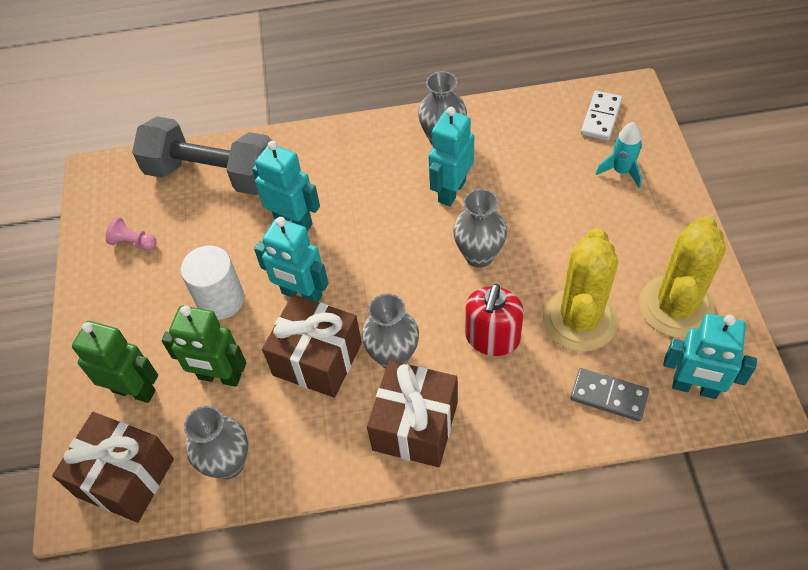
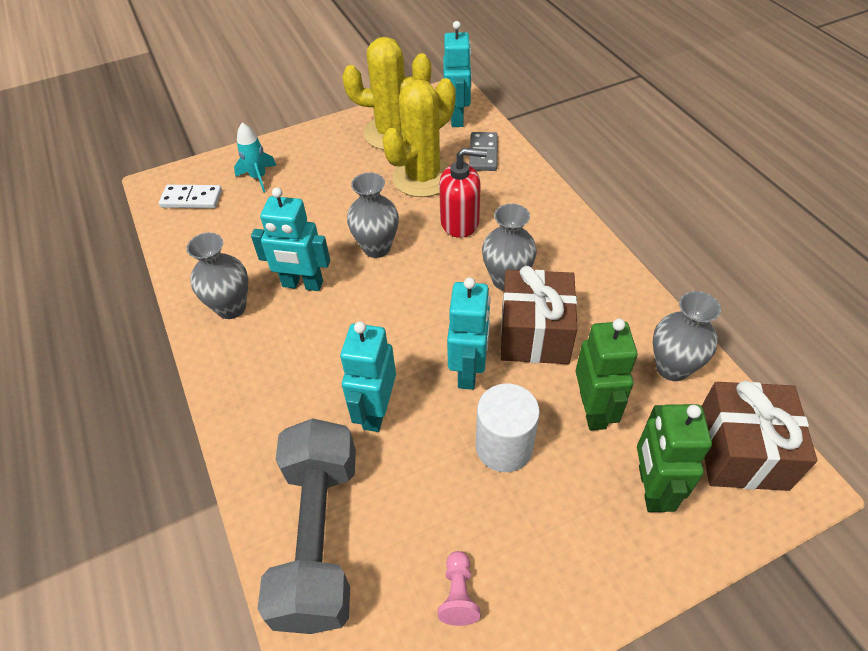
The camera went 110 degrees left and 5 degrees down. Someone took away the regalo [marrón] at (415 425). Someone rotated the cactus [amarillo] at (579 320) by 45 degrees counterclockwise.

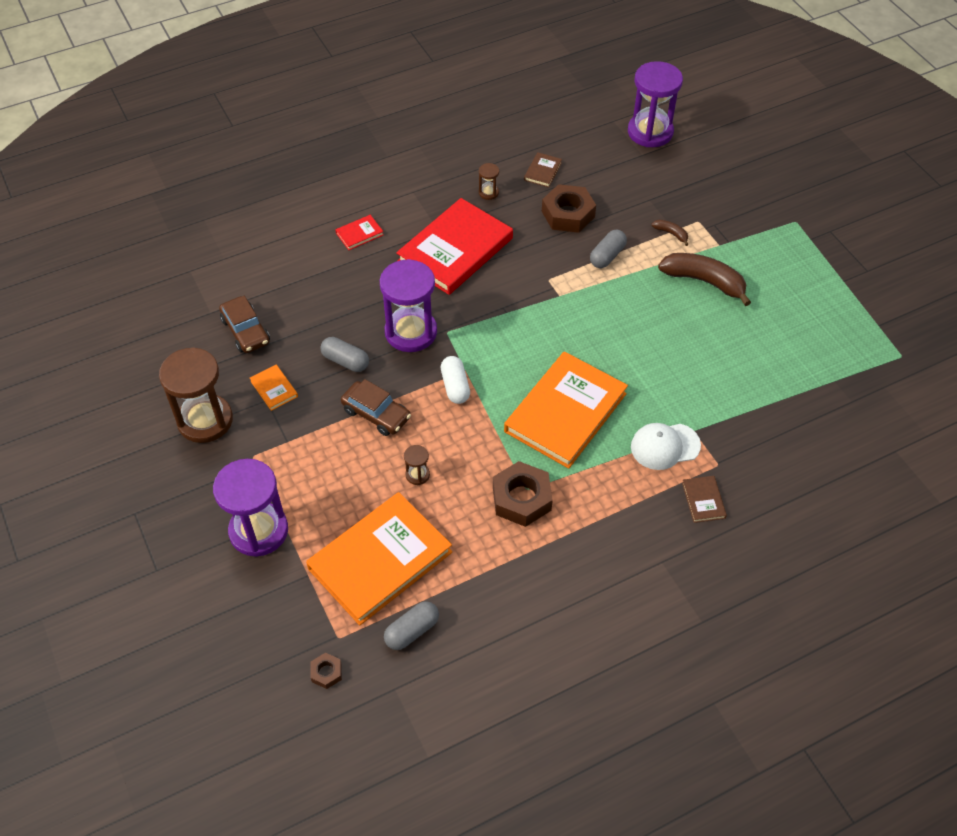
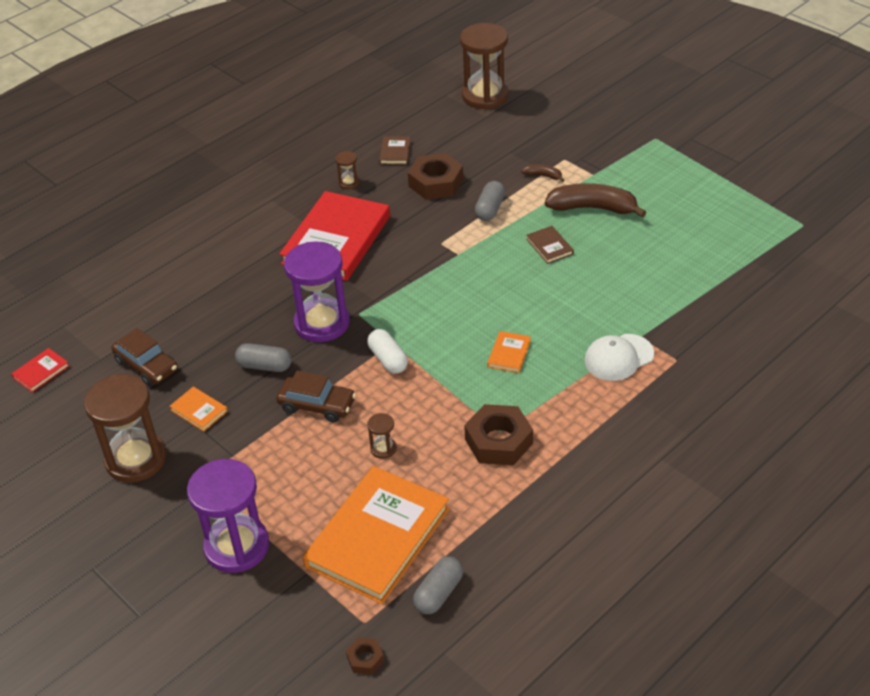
The camera went 15 degrees left and 10 degrees down. Someone carried the libro [rojo] from (359 234) to (41 372). Someone carried the libro [marrón] from (703 500) to (549 246). Someone repainted the reloj de arena [morado] at (650 132), which became the reloj de arena [marrón] at (485 96). Someone scaled the libro [naranja] at (566 412) by 0.41.

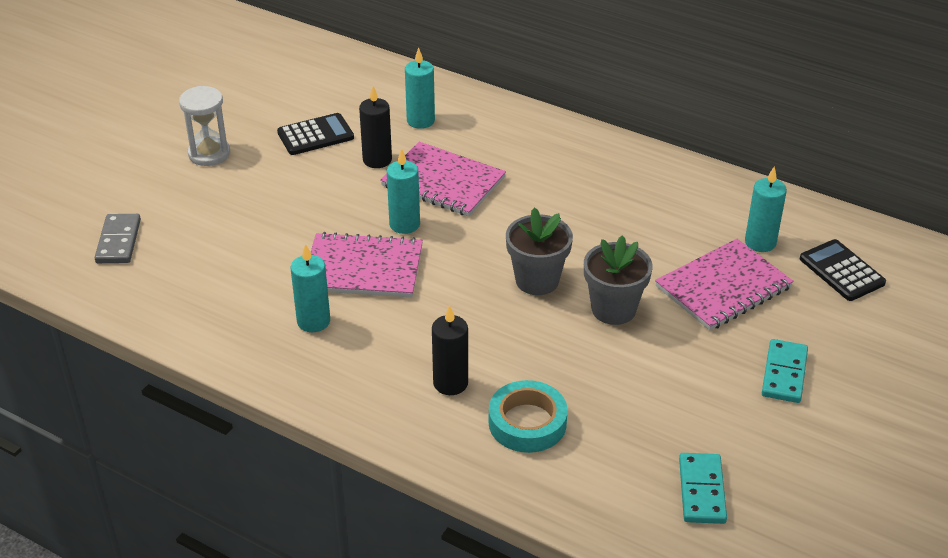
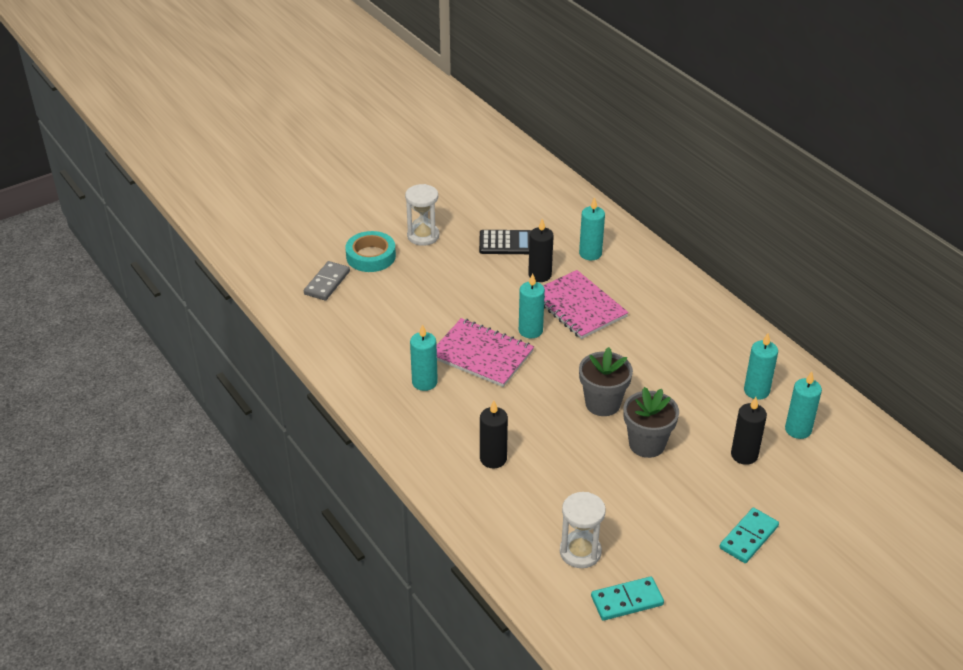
The camera went 25 degrees right and 0 degrees up. Someone took away the calculadora [negro] at (842 271). Someone put down the reloj de arena [blanco] at (580 552). Someone put down the vela [turquesa] at (756 391). Someone carried the cinta adhesiva [turquesa] from (527 423) to (371 256). Someone swapped the cuaderno [rosa] at (723 287) for the vela [negro] at (744 455). Someone rotated the ficha de dominó [turquesa] at (701 491) by 45 degrees clockwise.

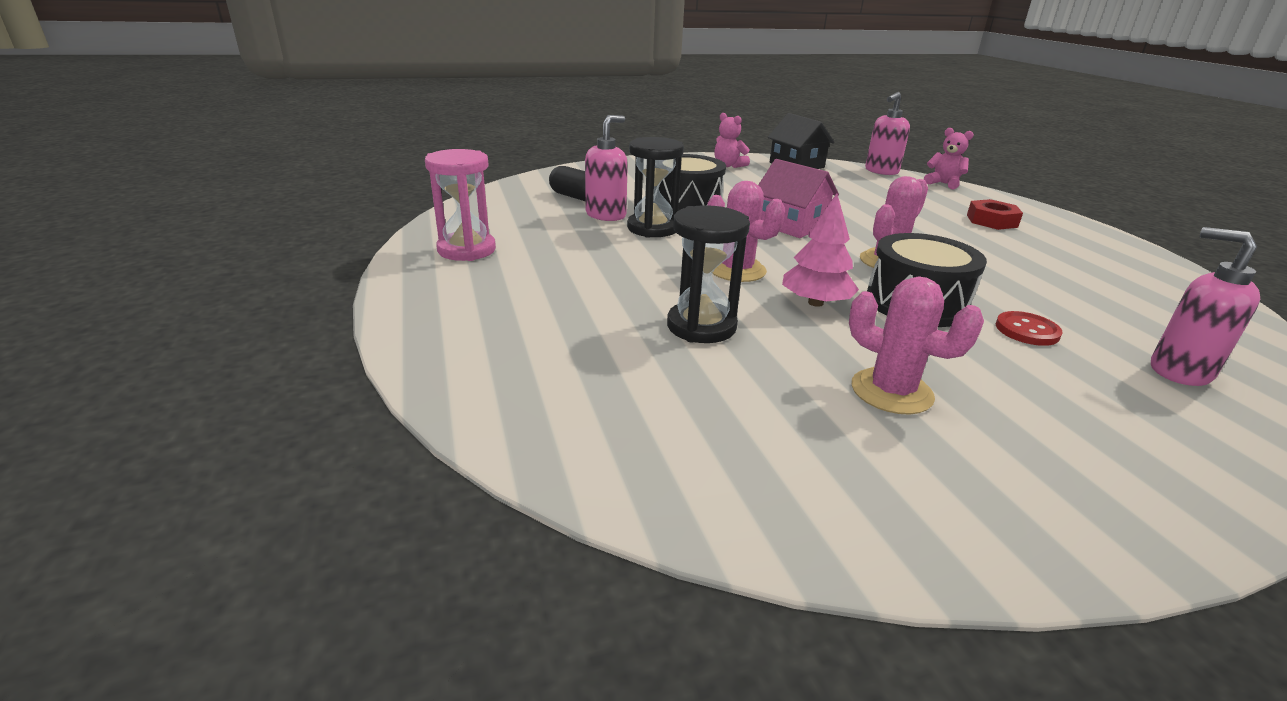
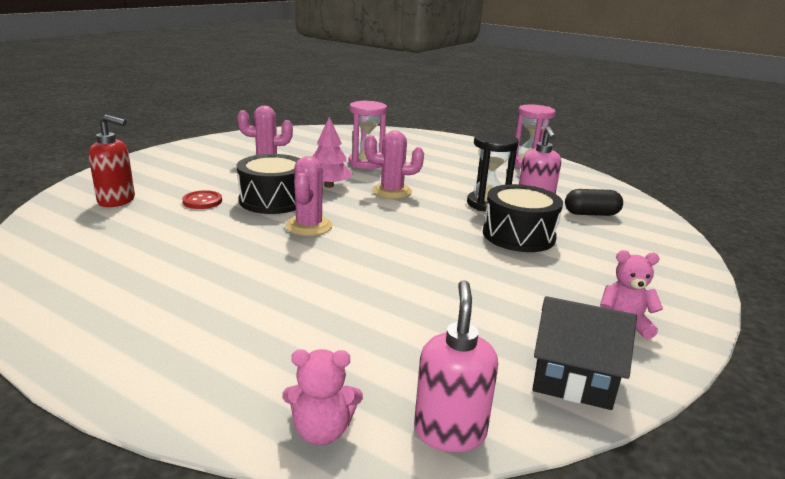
The camera went 140 degrees right and 5 degrees down. Someone took away the casa [rosa] at (791 225). Someone took away the tuerca [rojo] at (991 221). Someone repainted the reloj de arena [negro] at (701 326), which became the reloj de arena [rosa] at (366 163). Someone repainted the dispensador de jabón [rosa] at (1178 371), which became the dispensador de jabón [rojo] at (117 201).

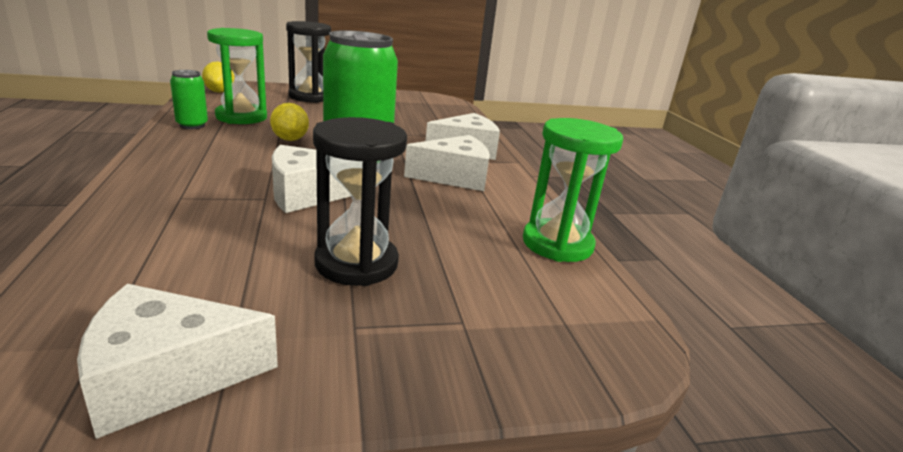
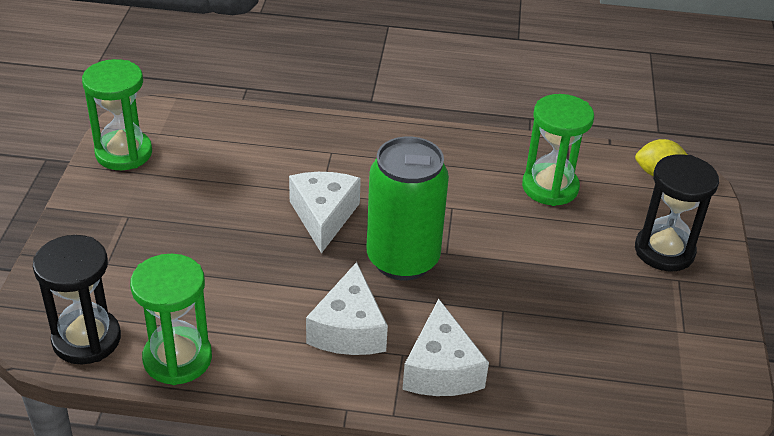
The camera went 110 degrees right and 15 degrees up. Someone took away the lata [verde] at (192 125). Someone took away the limón [amarillo] at (290 139). Someone carried the reloj de arena [negro] from (356 263) to (86 339). Someone swapped the queso [blanco] at (167 376) for the reloj de arena [verde] at (124 153).

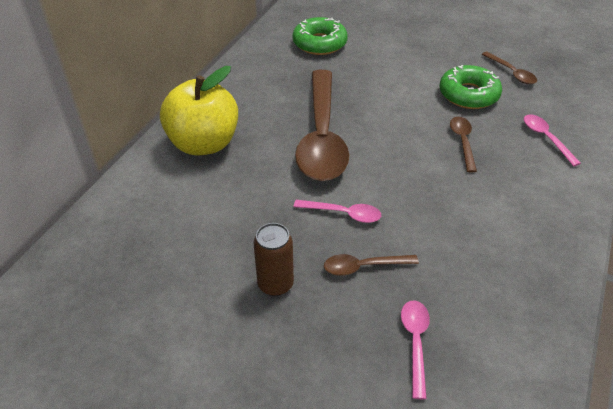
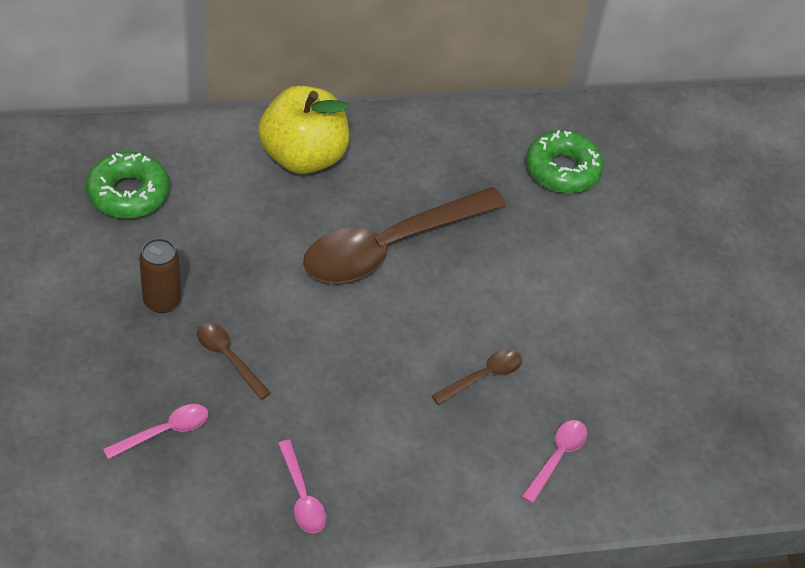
The camera went 50 degrees right and 5 degrees up. Someone took away the cuchara [marrón] at (511 73). Someone carried the cuchara [rosa] from (343 213) to (302 496). Someone carried the rosquilla [verde] from (468 94) to (128 193).

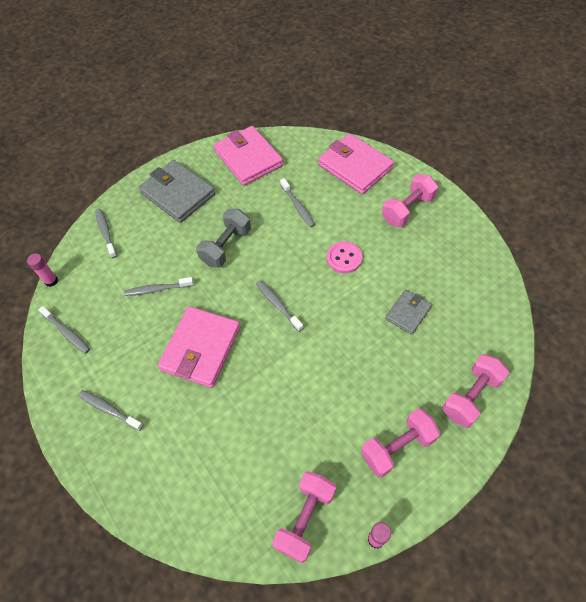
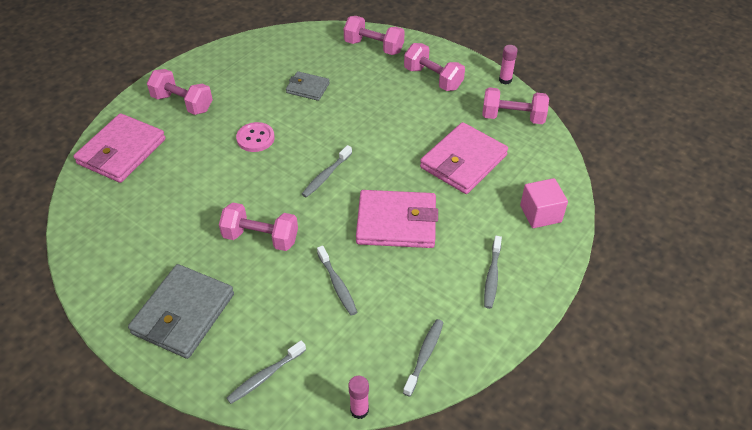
The camera went 110 degrees left and 10 degrees down. Someone took away the cepillo de dientes [gris] at (298 206). Someone put down the cubo [rosa] at (540 213). Someone carried the cartera [rosa] from (248 158) to (463 161). Someone repainted the mancuerna [gris] at (226 246), which became the mancuerna [rosa] at (261 238).

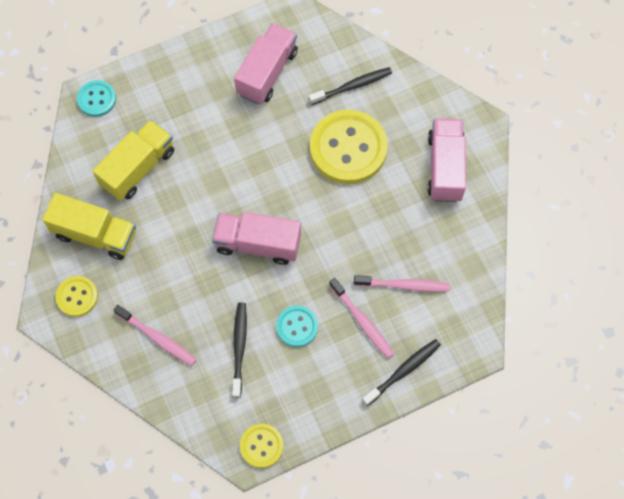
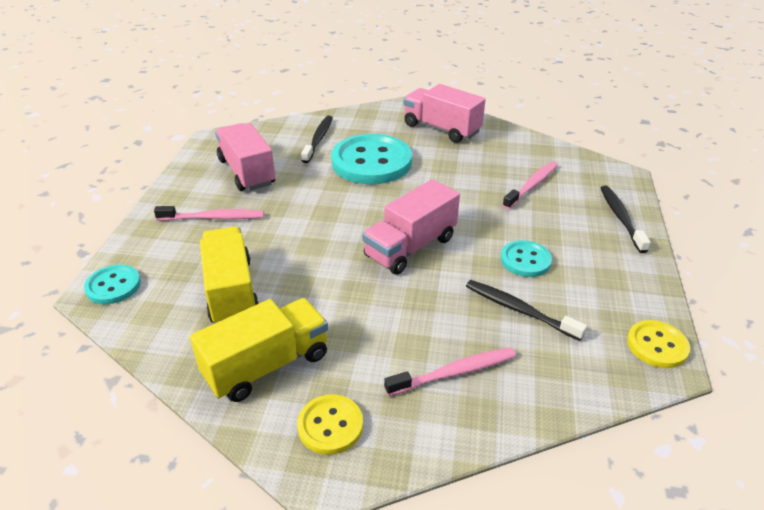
The camera went 55 degrees left and 30 degrees down. Someone carried the cepillo de dientes [rosa] from (362 321) to (214 218). Someone repainted the botón [amarillo] at (348 148), which became the botón [turquesa] at (371 162).

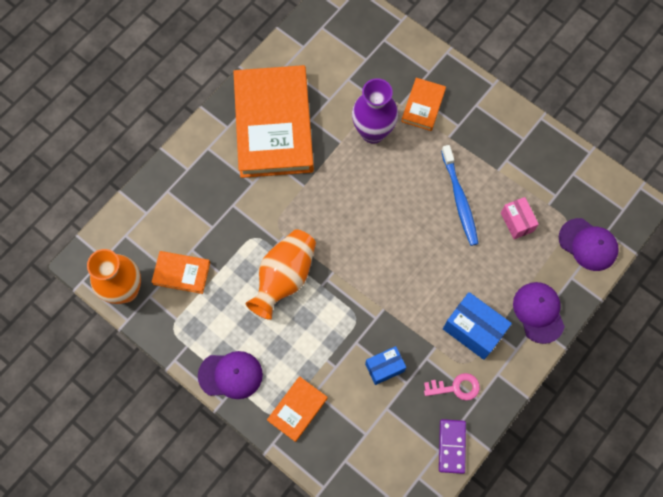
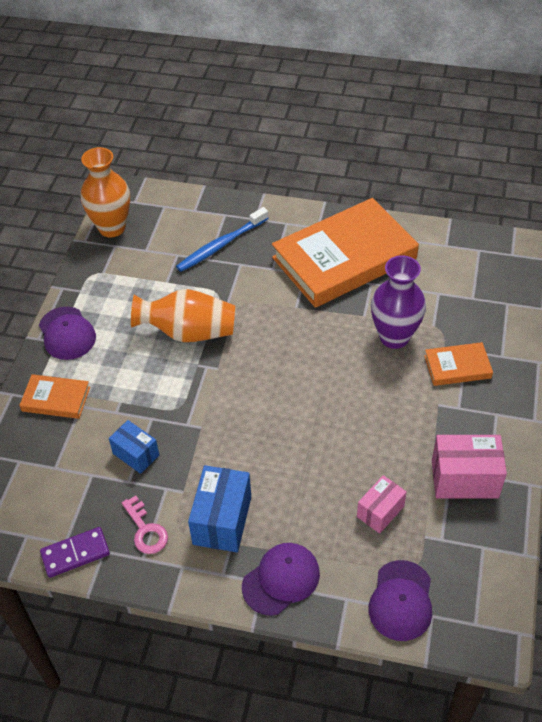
The camera went 65 degrees right and 20 degrees down. Someone took away the libro [naranja] at (181 273). Someone put down the caja [rosa] at (464 479). Someone carried the cepillo de dientes [azul] from (459 199) to (221 245).

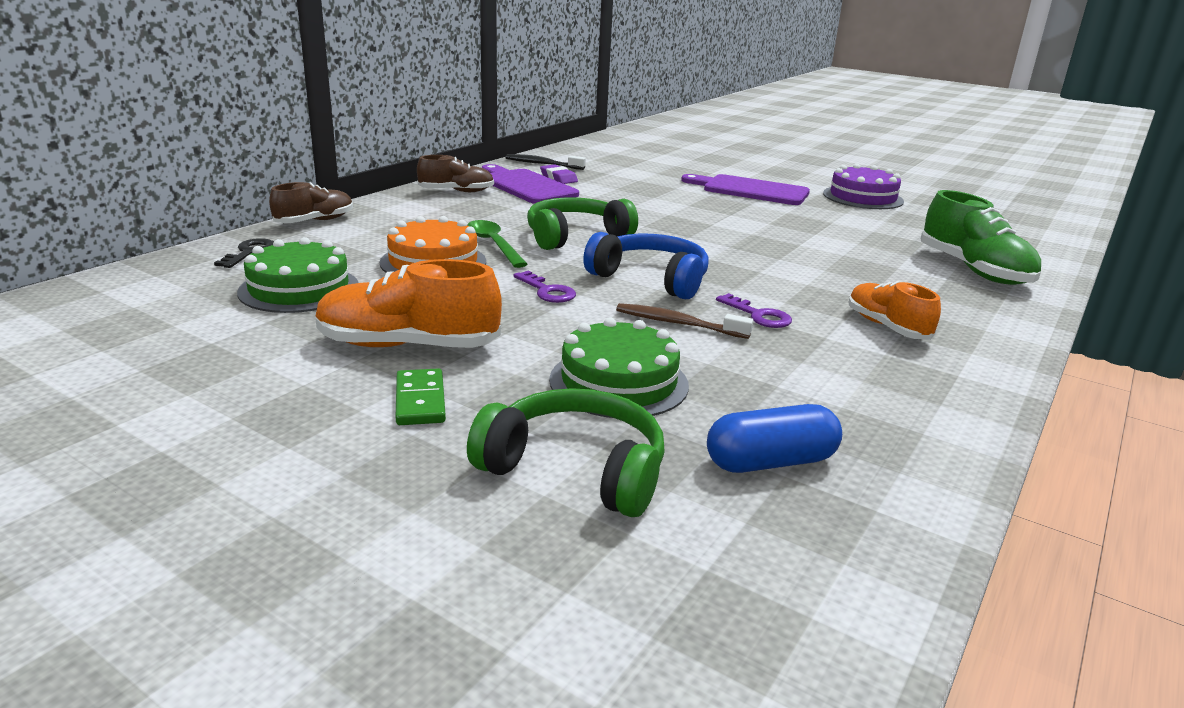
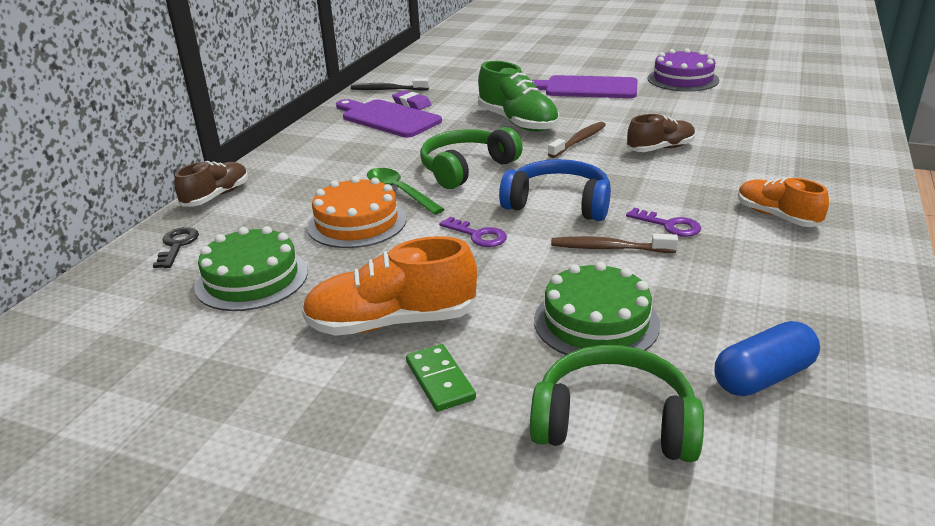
The camera went 10 degrees left and 5 degrees up. Someone put down the cepillo de dientes [marrón] at (579 141). Someone carried the zapato [marrón] from (456 191) to (660 149). Someone carried the zapato [verde] from (974 270) to (517 122).

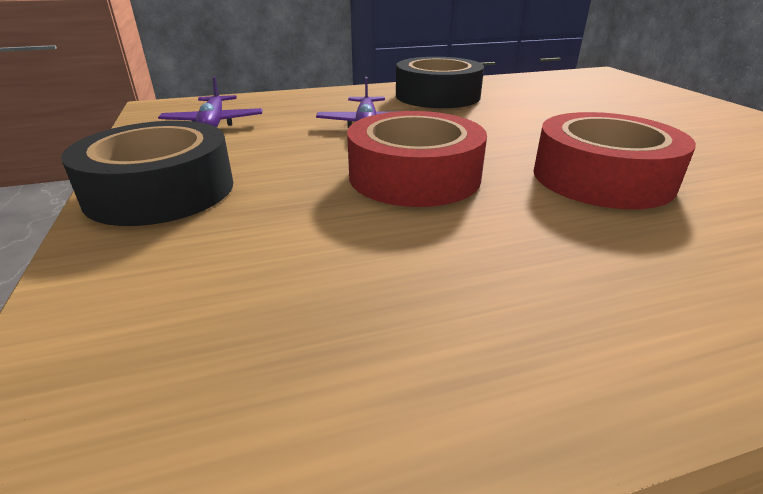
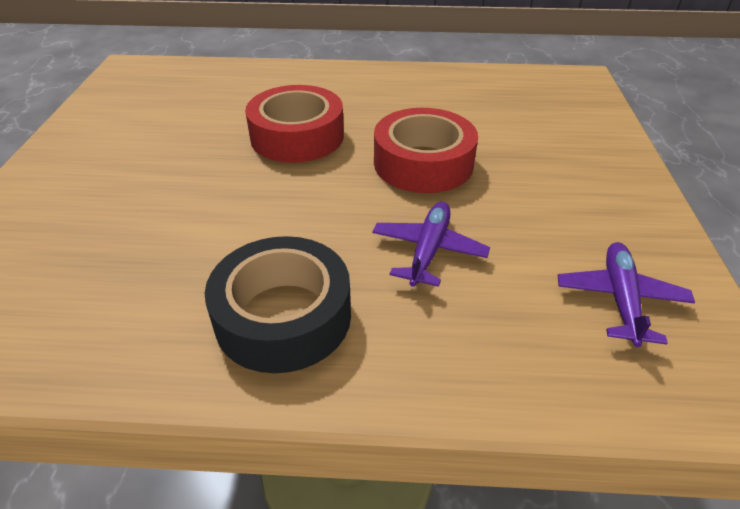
The camera went 160 degrees left and 10 degrees up. Someone took away the cinta adhesiva [negro] at (161 190).

